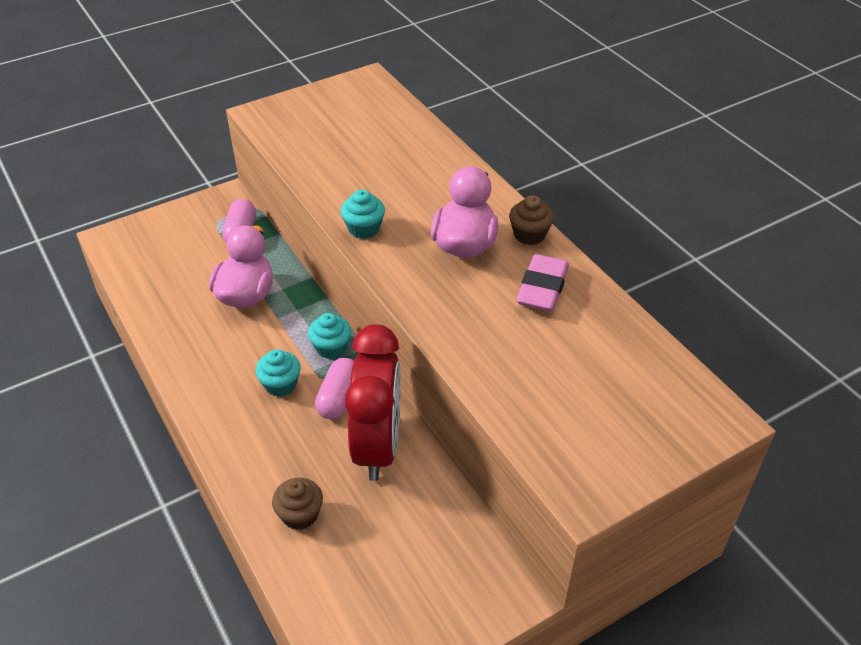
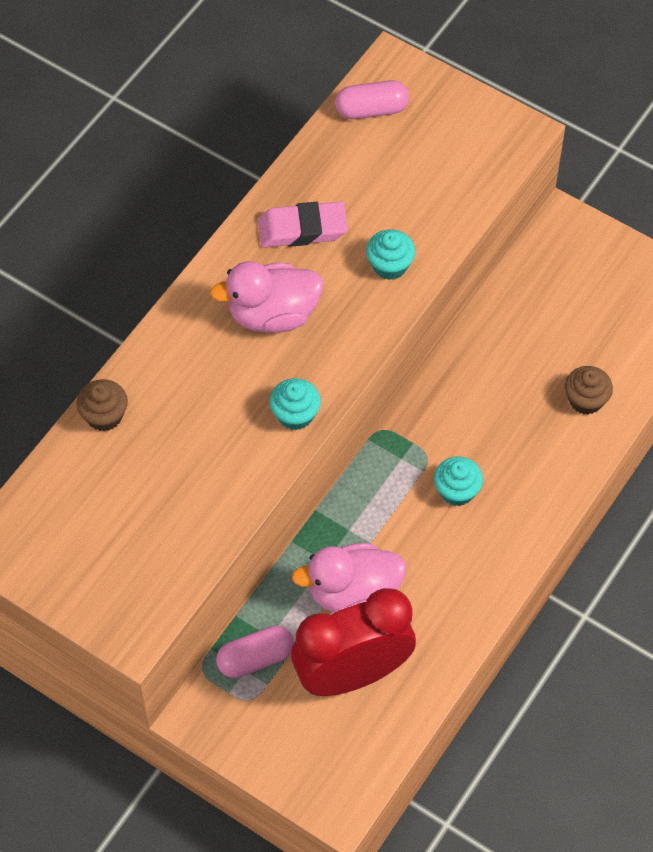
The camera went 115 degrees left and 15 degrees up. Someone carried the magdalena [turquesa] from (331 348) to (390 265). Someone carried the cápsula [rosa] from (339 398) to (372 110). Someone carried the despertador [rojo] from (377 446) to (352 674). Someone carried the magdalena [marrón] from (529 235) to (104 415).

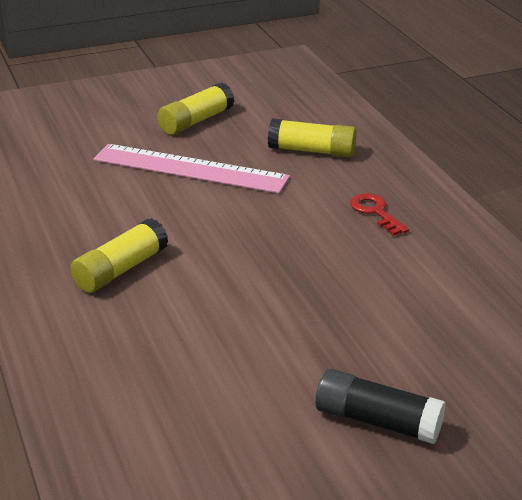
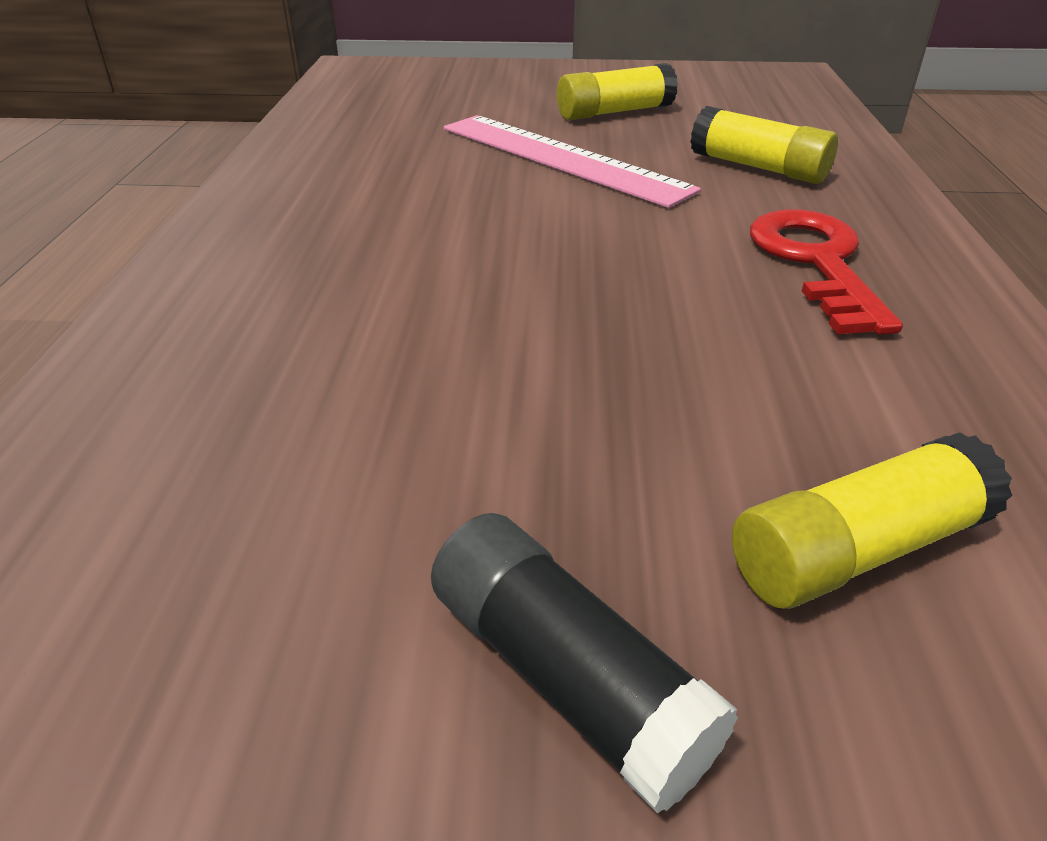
The camera went 25 degrees right and 5 degrees up. Someone carried the barra de pegamento [amarillo] from (121 270) to (857 549). Someone scaled the llave [rojo] at (375 212) by 1.69.

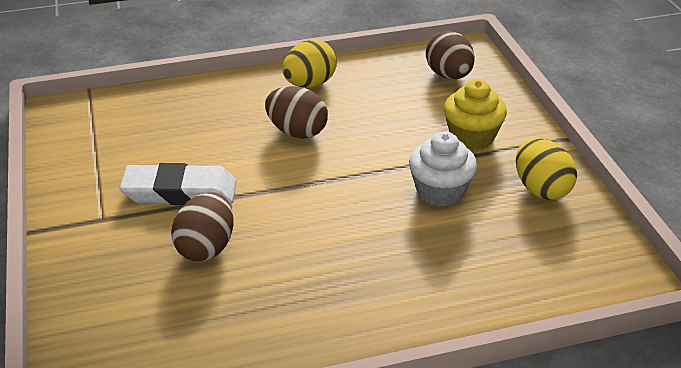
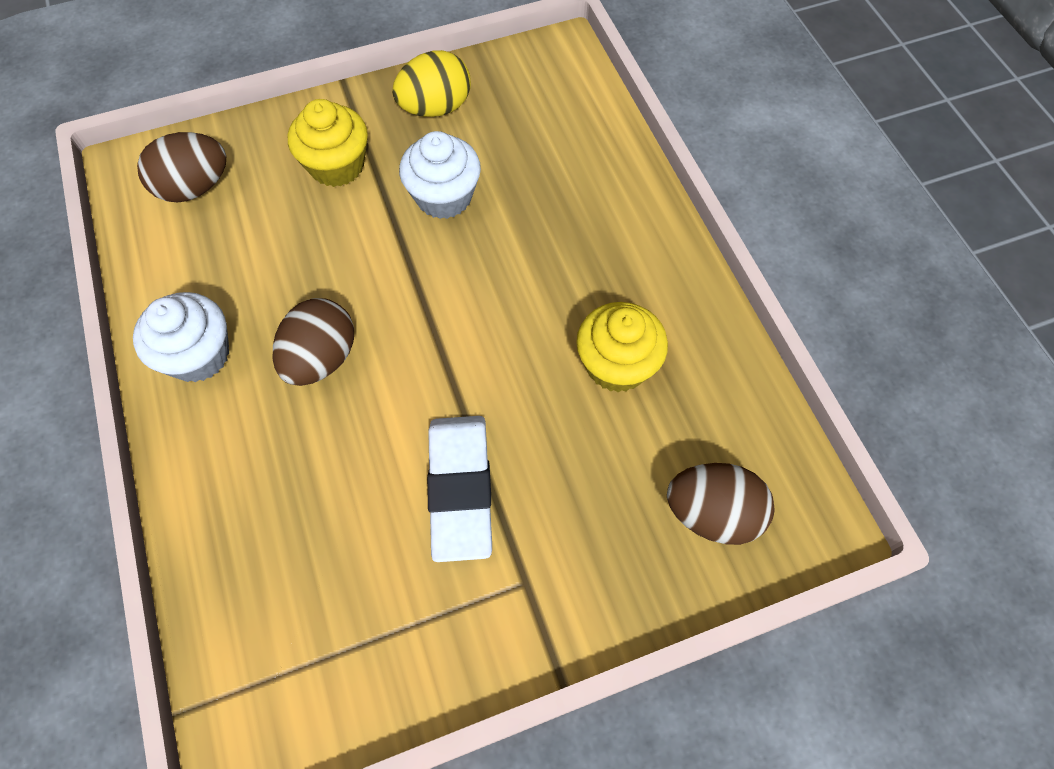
The camera went 95 degrees left and 25 degrees up. Someone put down the magdalena [amarillo] at (617 364). Someone carried the huevo [marrón] from (206 247) to (712 513). Someone swapped the huevo [amarillo] at (309 84) for the magdalena [blanco] at (198 355).

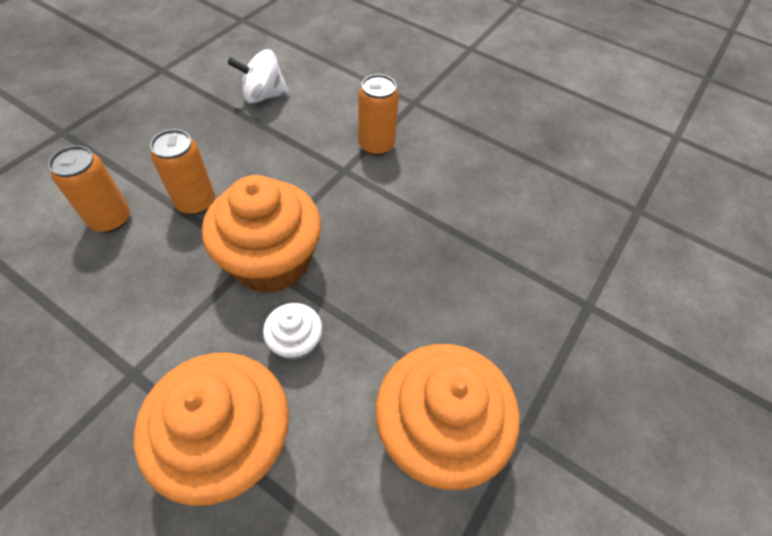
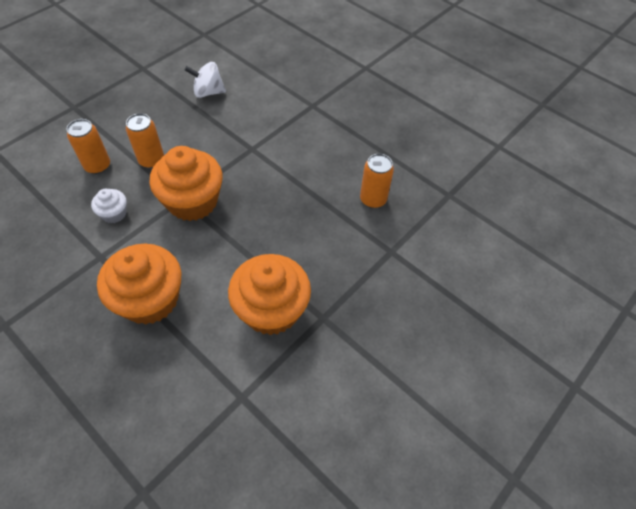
The camera went 10 degrees right and 0 degrees up. Someone carried the magdalena [blanco] from (296 342) to (114 214). Someone carried the lata [naranja] from (376 145) to (373 199).

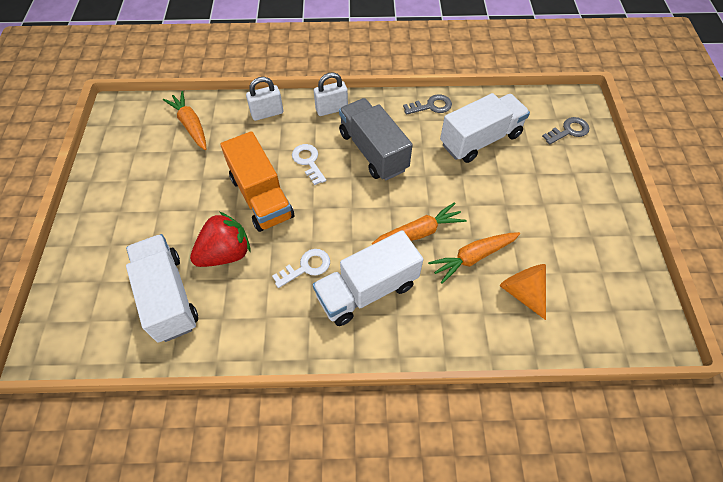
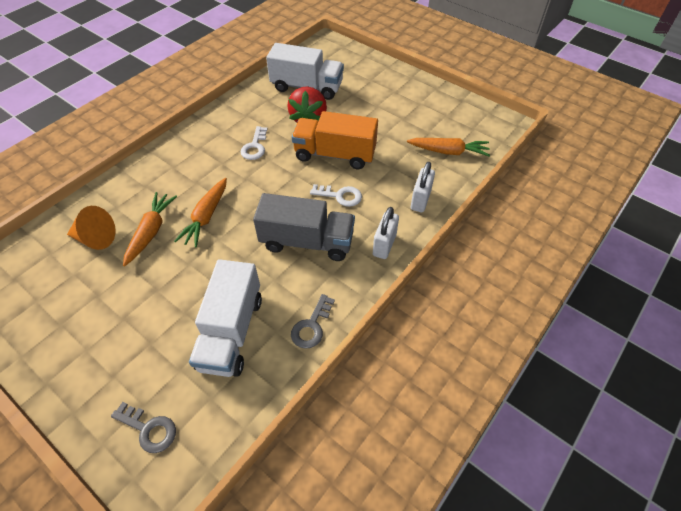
The camera went 130 degrees right and 5 degrees down. Someone took away the camión [blanco] at (367 290). Someone rotated the llave [gris] at (568 131) by 75 degrees counterclockwise.

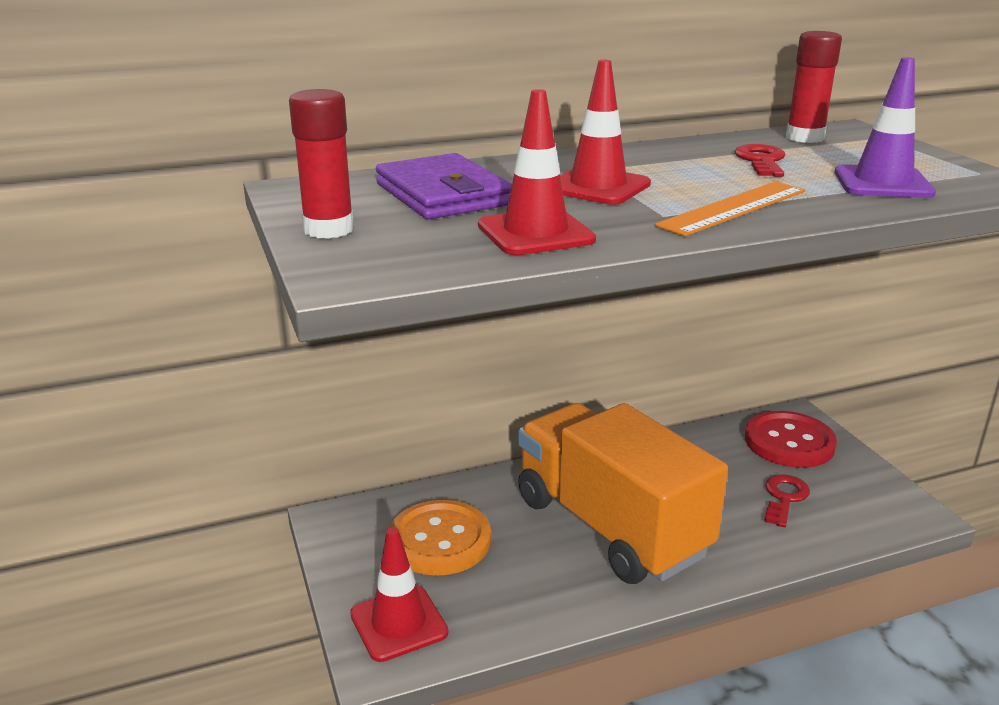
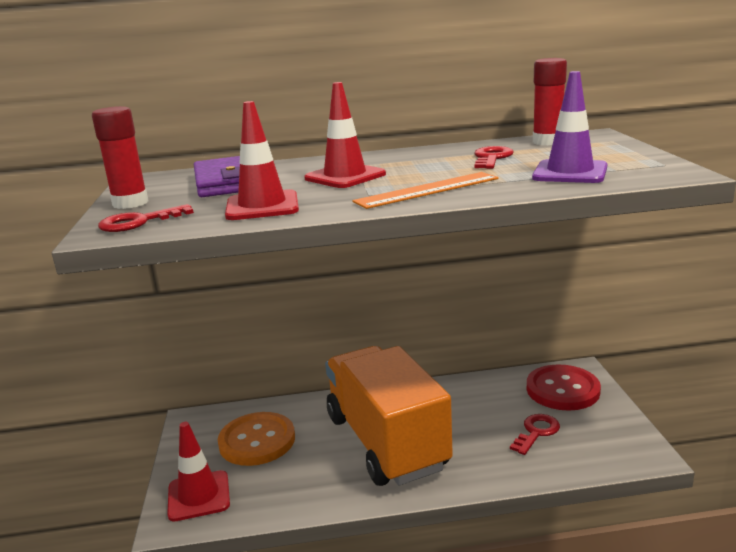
The camera went 15 degrees right and 5 degrees down. Someone put down the llave [rojo] at (139 222).

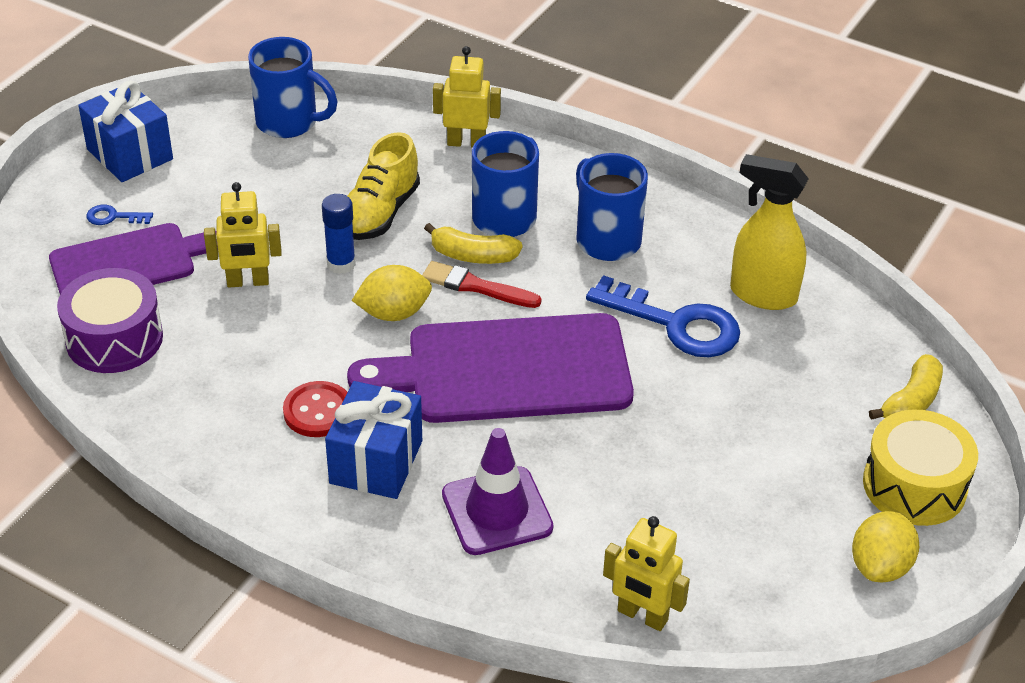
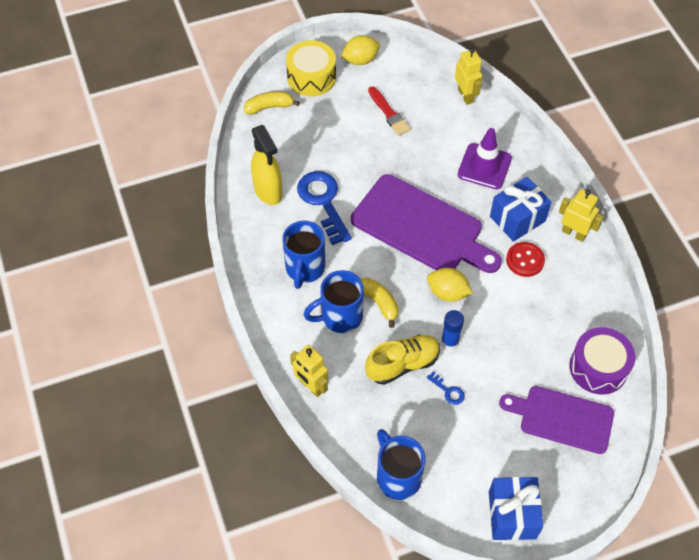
The camera went 140 degrees left and 15 degrees up. Someone carried the llave [azul] from (113 217) to (448 391). Someone carried the robot [amarillo] from (248 282) to (574 233). Someone carried the pincel [rojo] from (476 286) to (389 113).

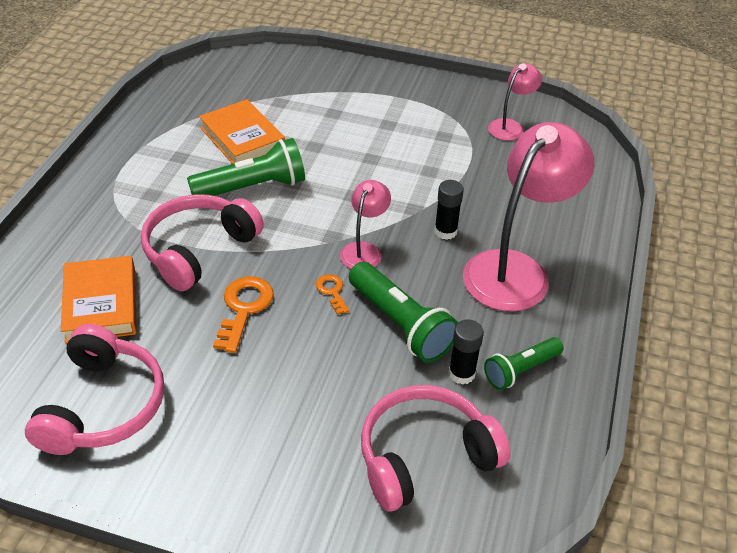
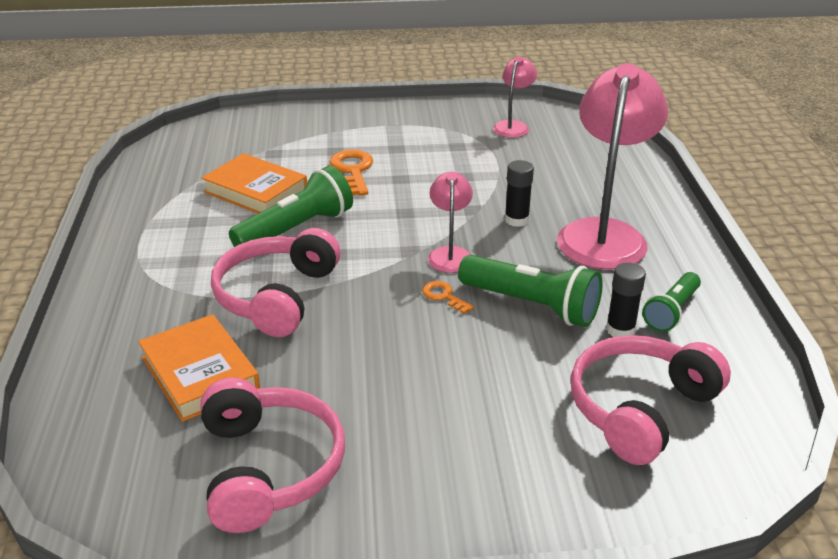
The camera went 20 degrees left and 10 degrees down. Someone carried the llave [naranja] from (243 309) to (353 171).

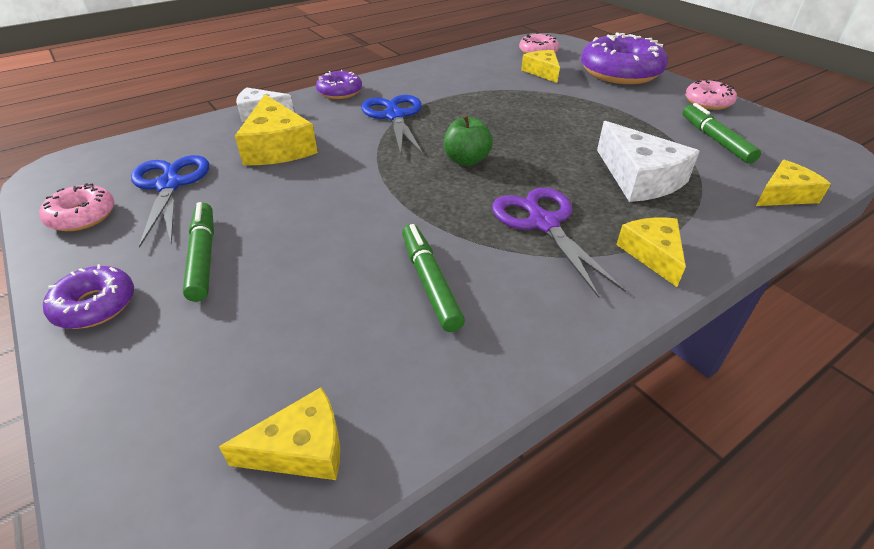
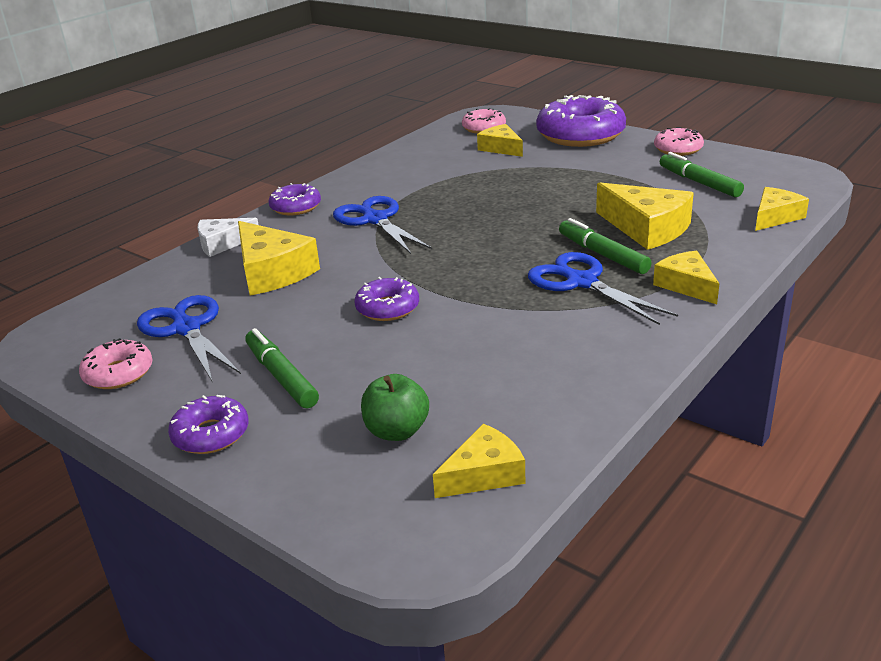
The camera went 15 degrees left and 10 degrees down. Someone put down the rosquilla [morado] at (387 308). Someone carried the rotulador [verde] from (430 283) to (603 255). Someone carried the manzana [verde] from (466 160) to (397 431). Someone repainted the tijeras [morado] at (543 223), which became the tijeras [azul] at (581 282). Someone repainted the queso [blanco] at (639 178), which became the queso [amarillo] at (646 228).

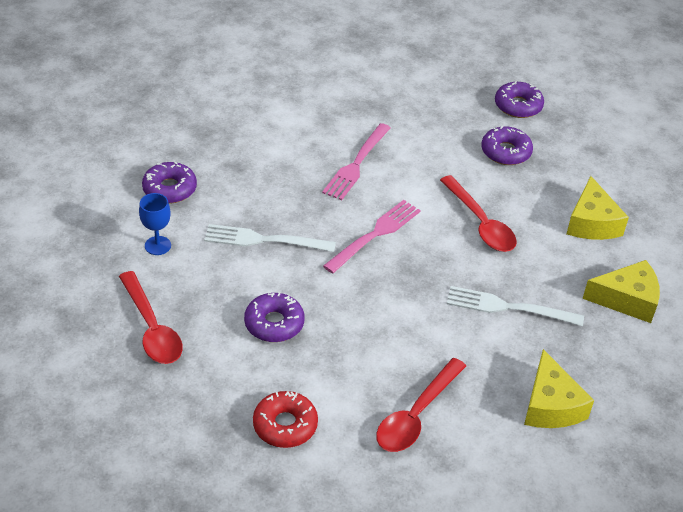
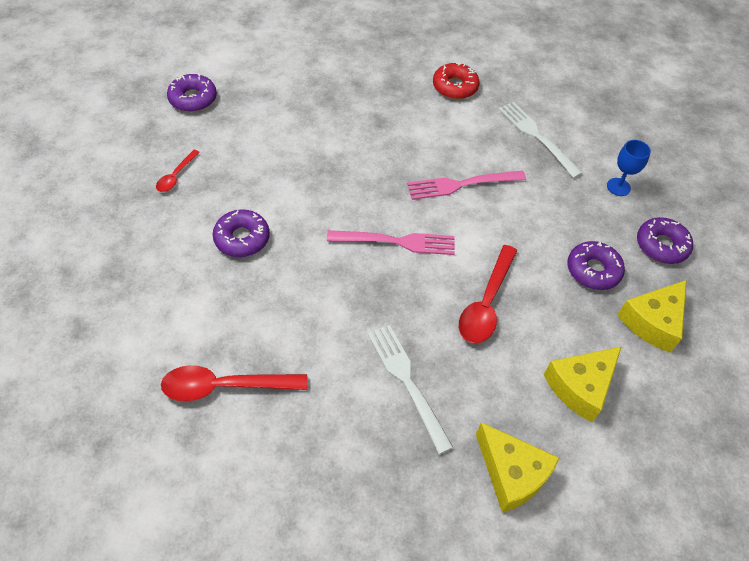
The camera went 50 degrees right and 10 degrees up. Someone carried the copa [azul] from (157 245) to (618 187). Someone carried the rosquilla [morado] from (170 189) to (193 99). Someone carried the tenedor [blanco] from (264 240) to (537 137). Someone carried the rosquilla [rojo] from (285 425) to (455 87). Someone carried the queso [amarillo] from (550 405) to (653 322). Someone scaled the cuchara [rojo] at (152 328) by 0.55.

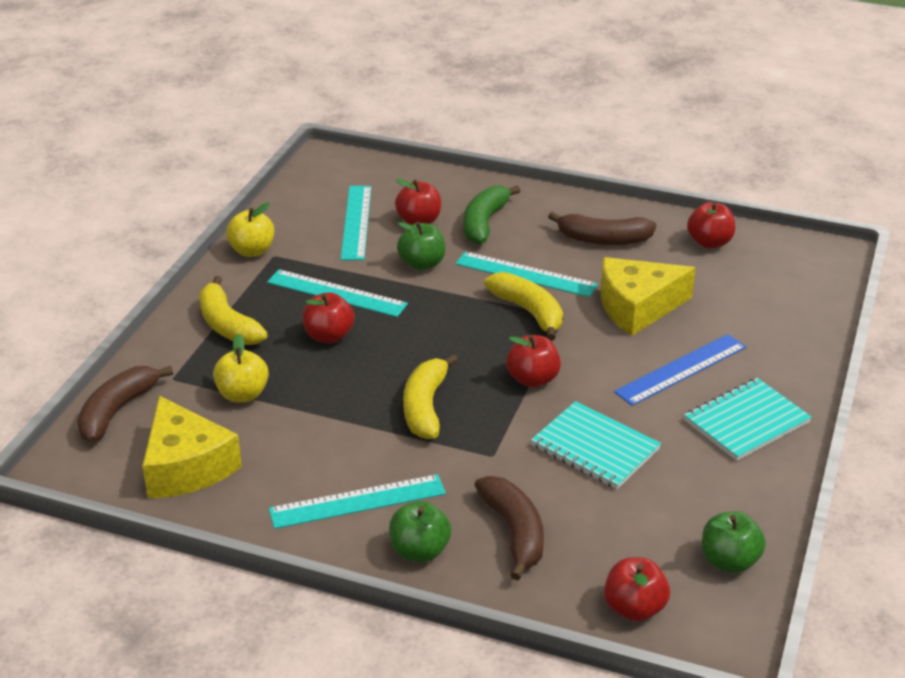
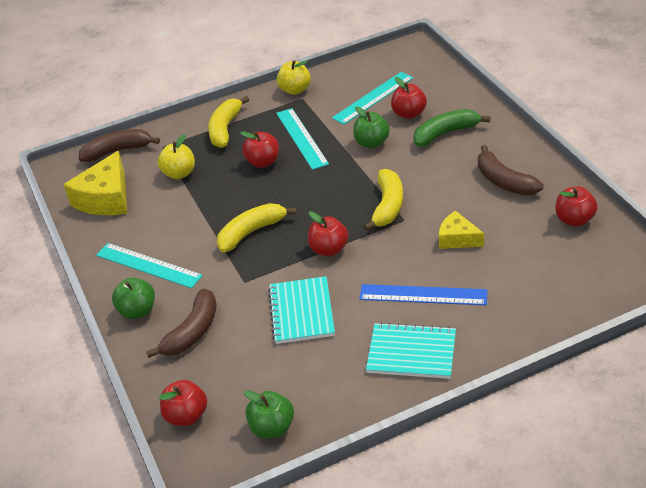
The camera went 50 degrees right and 5 degrees up. Someone took away the regla [turquesa] at (525 274). Someone scaled the queso [amarillo] at (637 307) by 0.59.

